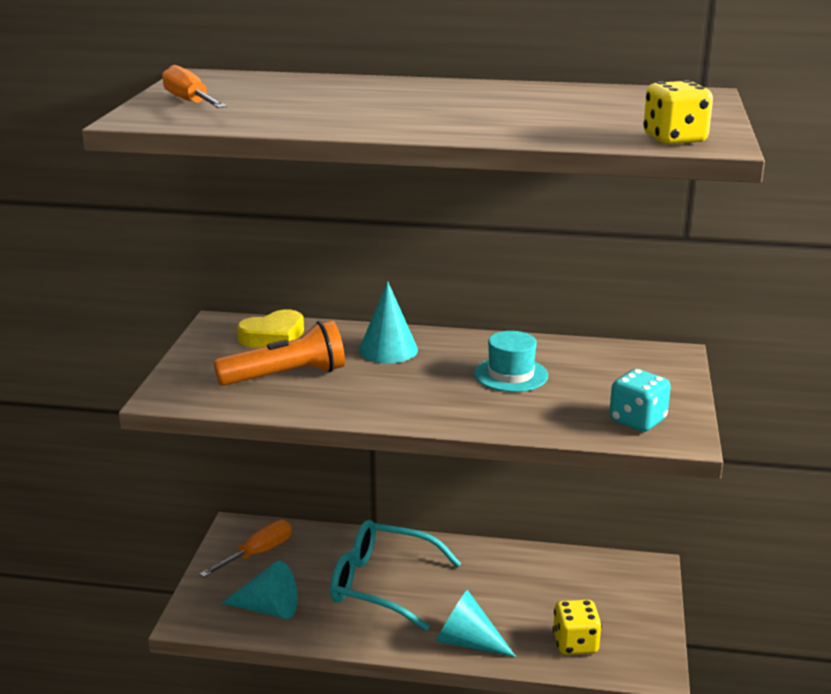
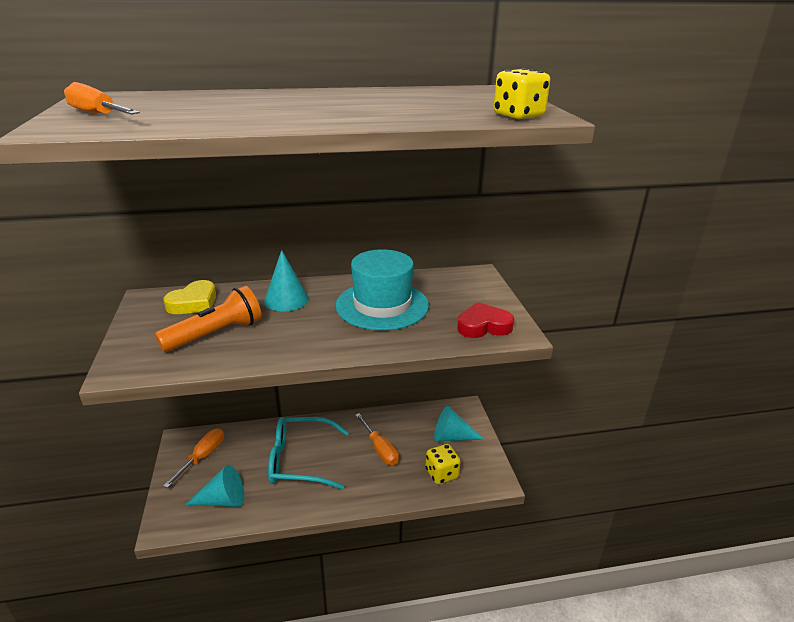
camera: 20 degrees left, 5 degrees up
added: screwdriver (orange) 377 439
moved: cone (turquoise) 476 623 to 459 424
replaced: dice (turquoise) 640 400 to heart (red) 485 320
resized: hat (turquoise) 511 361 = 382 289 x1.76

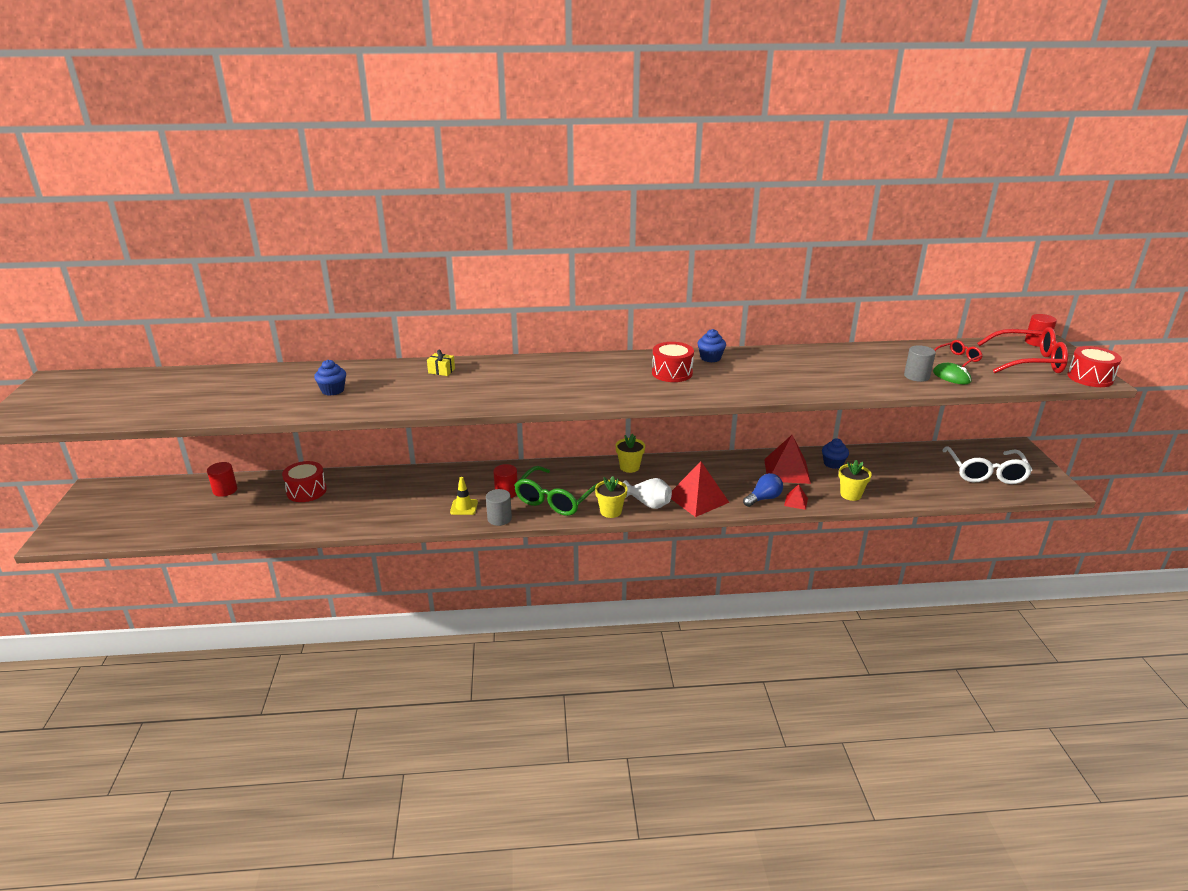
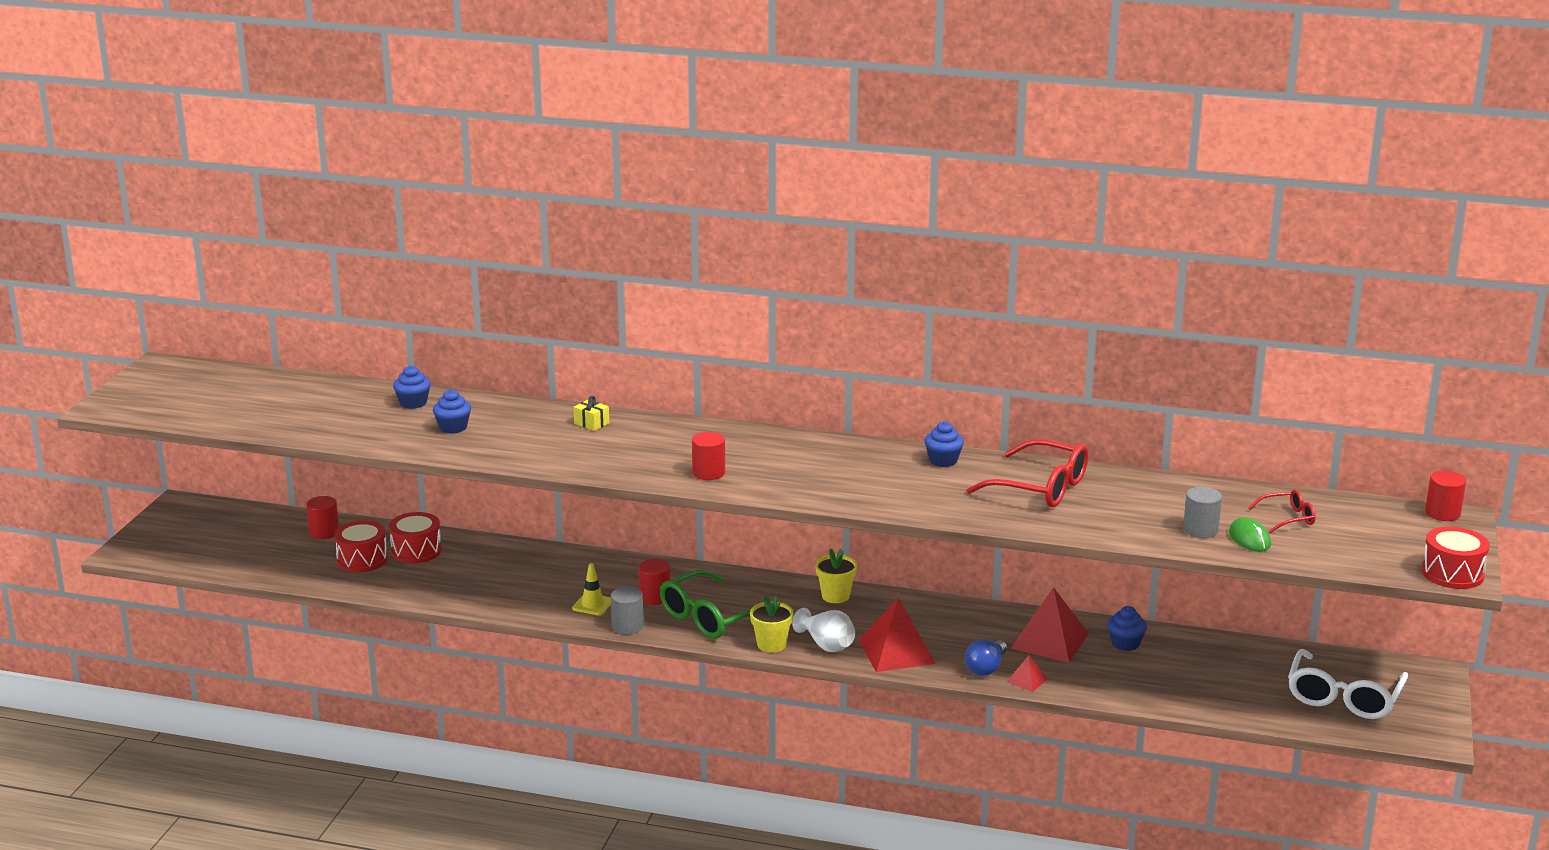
camera: 20 degrees right, 5 degrees down
removed: flower pot (yellow) 855 480
added: cupcake (blue) 412 387; cylinder (red) 708 456
moved: drum (red) 673 362 to 361 546; glasses (red) 1022 350 to 1027 473
turned: light bulb (blue) 763 490 = 986 657 135 degrees clockwise

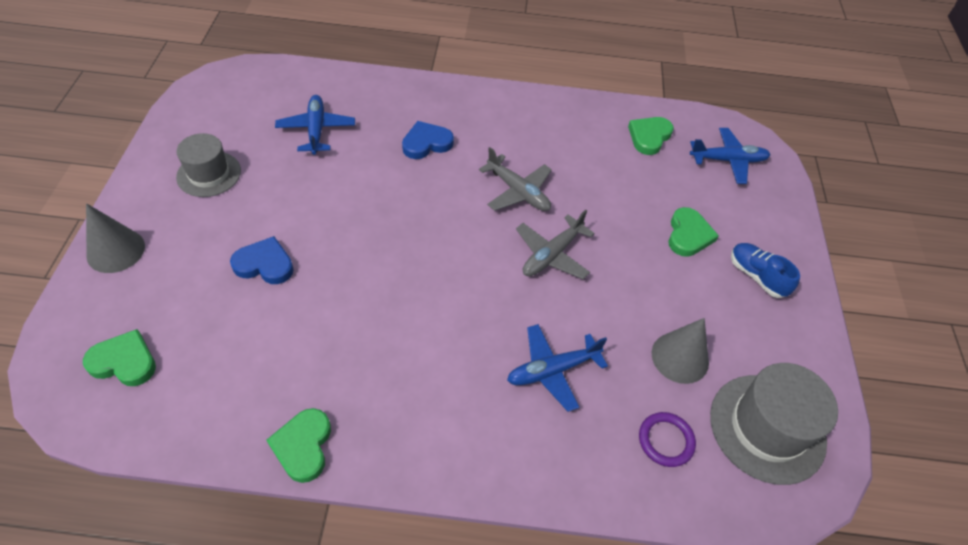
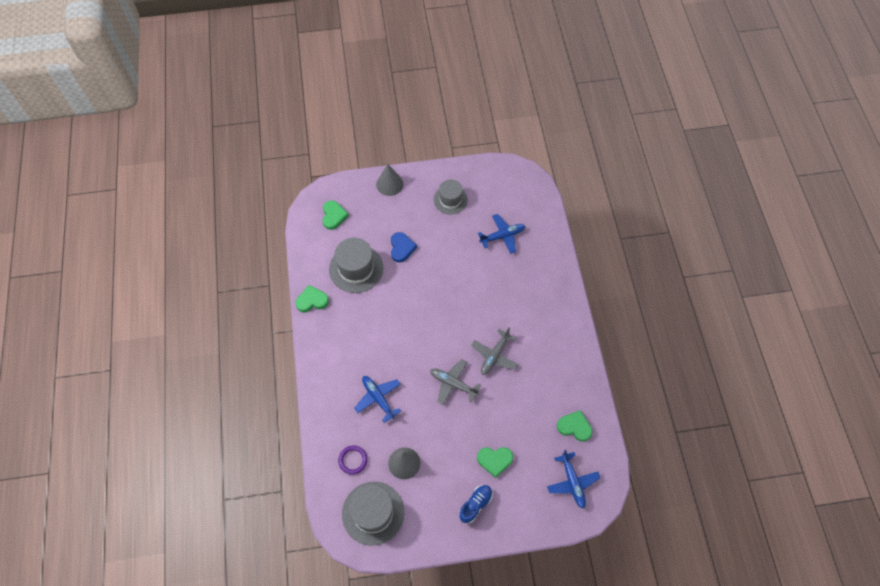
camera: 80 degrees right, 10 degrees up
removed: heart (blue) 428 140
added: hat (grey) 356 265

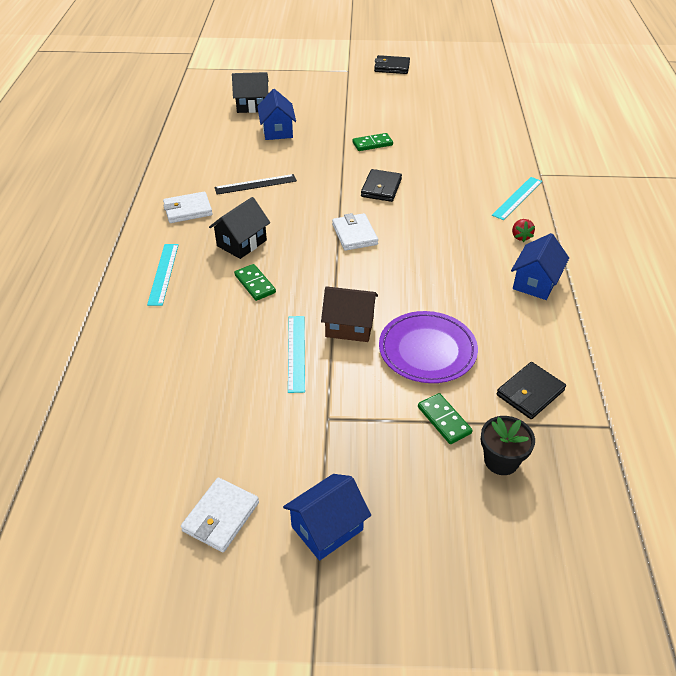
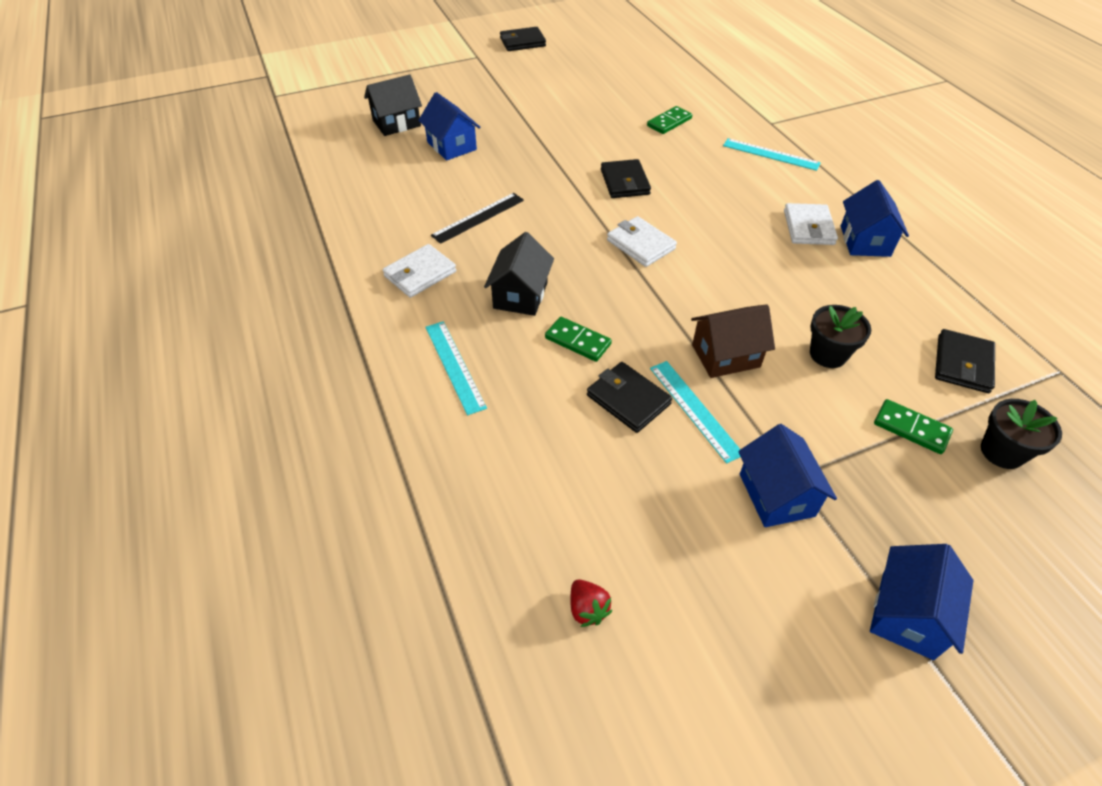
camera: 25 degrees left, 5 degrees up
added: wallet (black) 629 397; house (blue) 787 475
moved: strawberry (red) 523 230 to 591 603; domino (green) 373 142 to 669 120; wallet (white) 220 515 to 811 224
replaced: plate (purple) 428 347 to flower pot (black) 840 336
turned: ruler (turquoise) 517 198 = 772 154 75 degrees counterclockwise

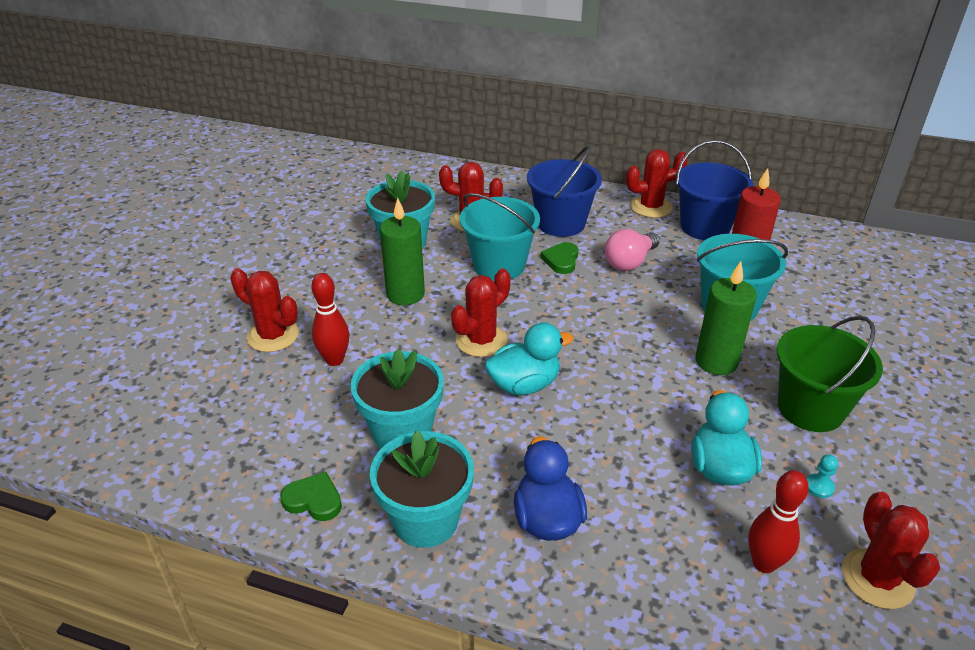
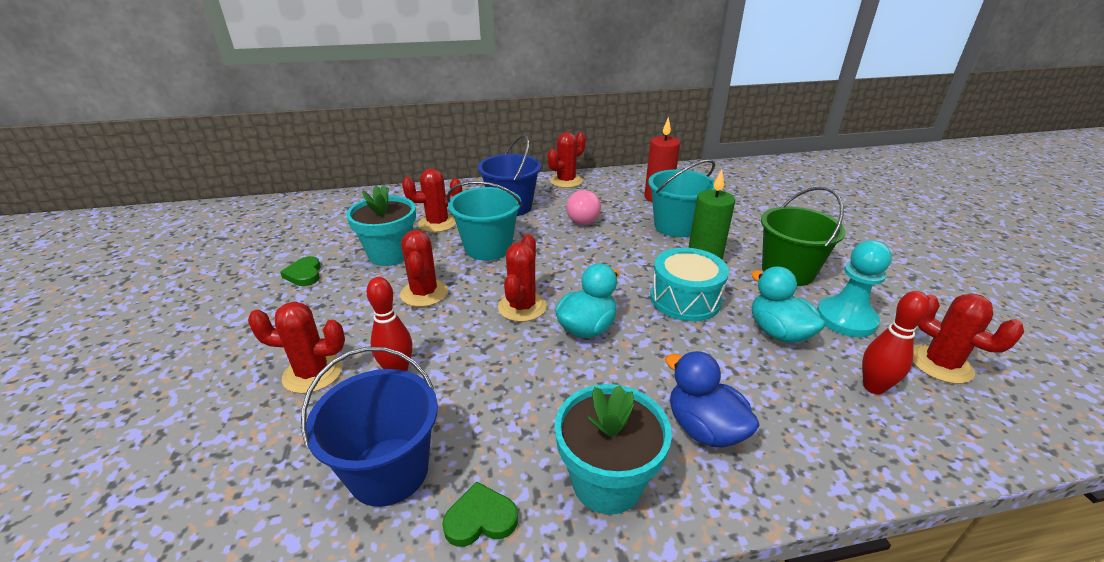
camera: 30 degrees left, 5 degrees down
removed: flower pot (turquoise) 397 398
added: drum (turquoise) 689 284
moved: heart (green) 559 258 to 300 271; bucket (blue) 714 190 to 369 427
replaced: candle (green) 402 251 to cactus (red) 424 268
resized: pawn (turquoise) 822 476 = 854 288 x2.49

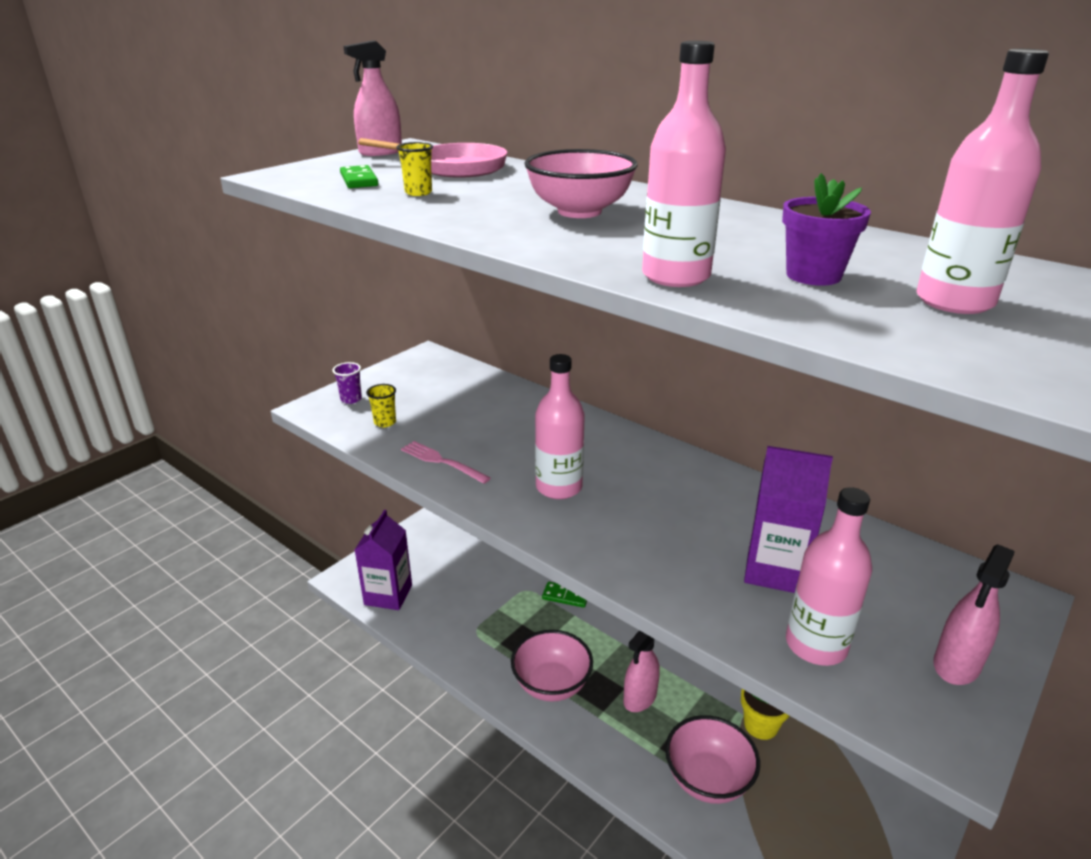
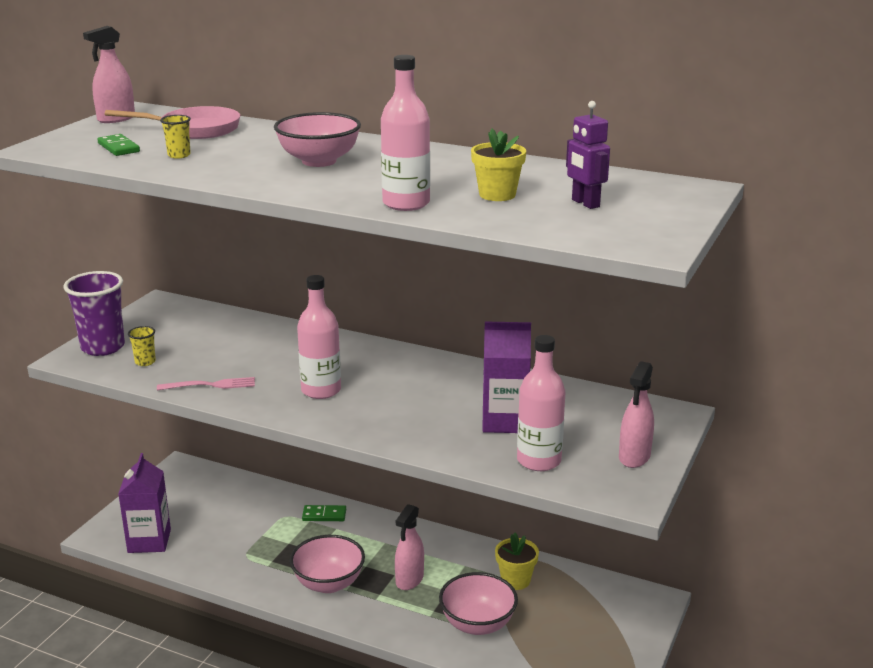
camera: 15 degrees left, 5 degrees down
replaced: bottle (pink) 982 181 to robot (purple) 588 155
recoloured: flower pot (purple) 826 229 to flower pot (yellow) 498 164
turned: fork (pink) 446 462 = 206 383 150 degrees clockwise
resized: cup (purple) 347 383 = 94 313 x2.16

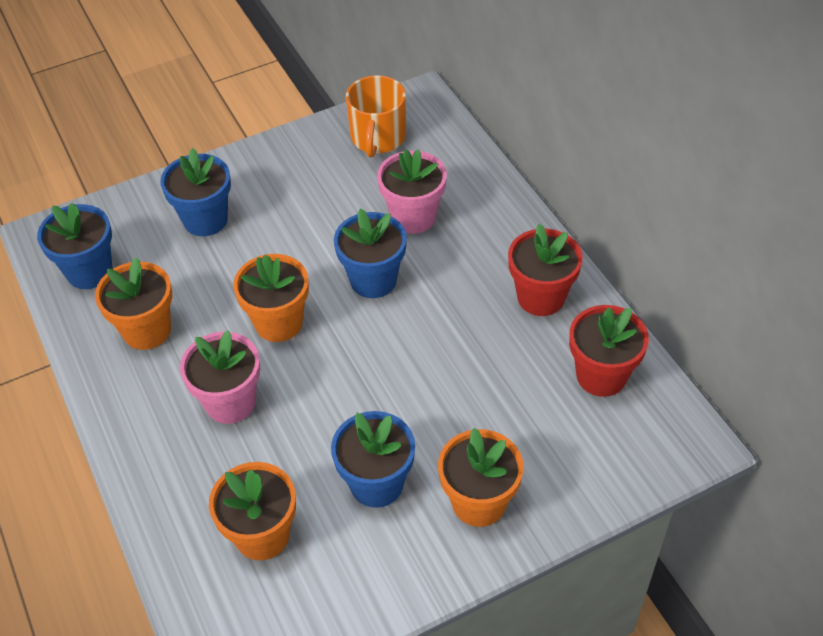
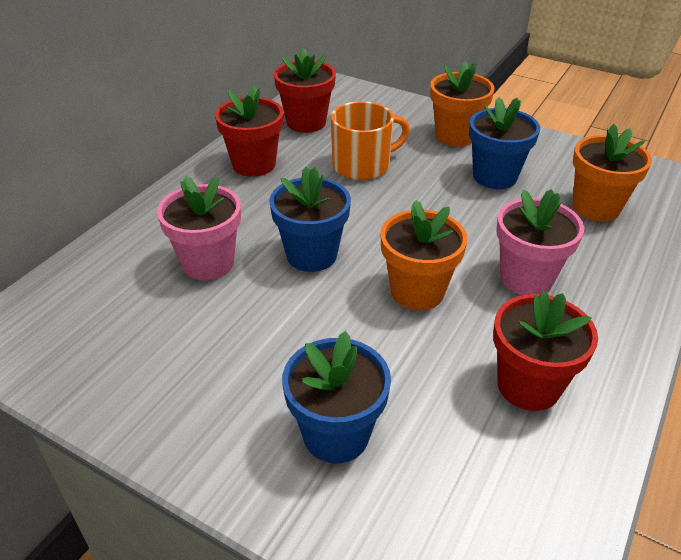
camera: 125 degrees left, 10 degrees down
removed: flower pot (blue) 75 246
moved: mug (orange) 376 116 to 370 140
recoloured: flower pot (orange) 133 303 to flower pot (red) 545 351

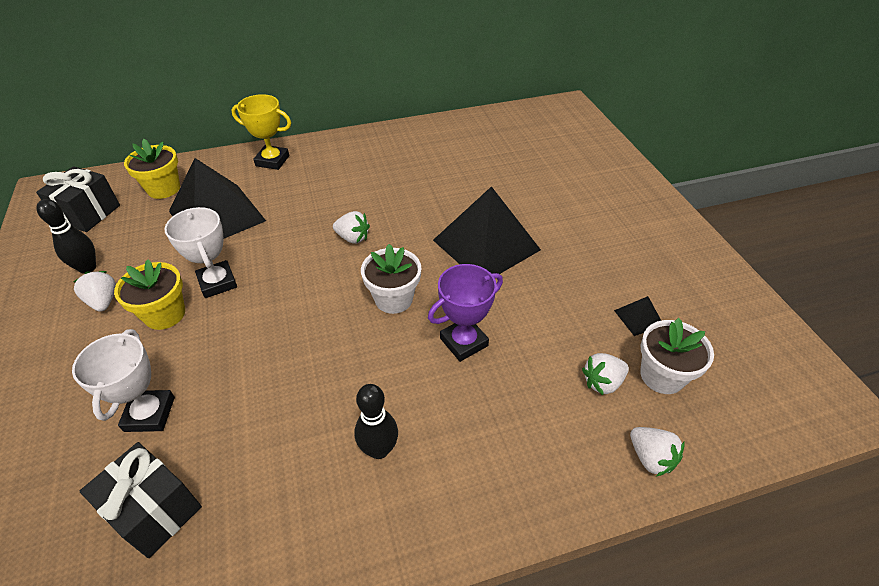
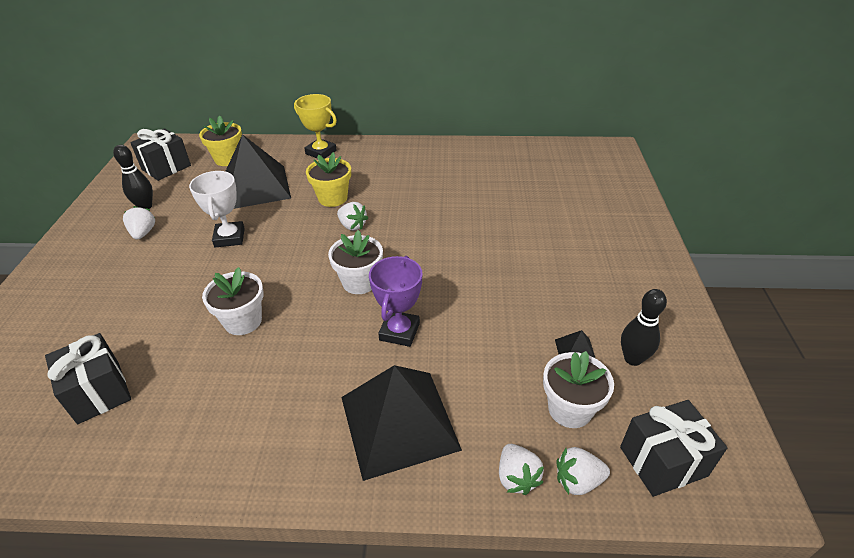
camera: 20 degrees right, 5 degrees down
removed: trophy (white) 123 380
added: flower pot (white) 233 301; gift (black) 673 448
moved: flower pot (yellow) 149 294 to 328 179; pyramid (black) 487 230 to 401 423; strawberry (white) 605 374 to 583 471; bowling pin (black) 376 421 to 644 327
turned: trophy (purple) 465 313 = 395 301 60 degrees counterclockwise

